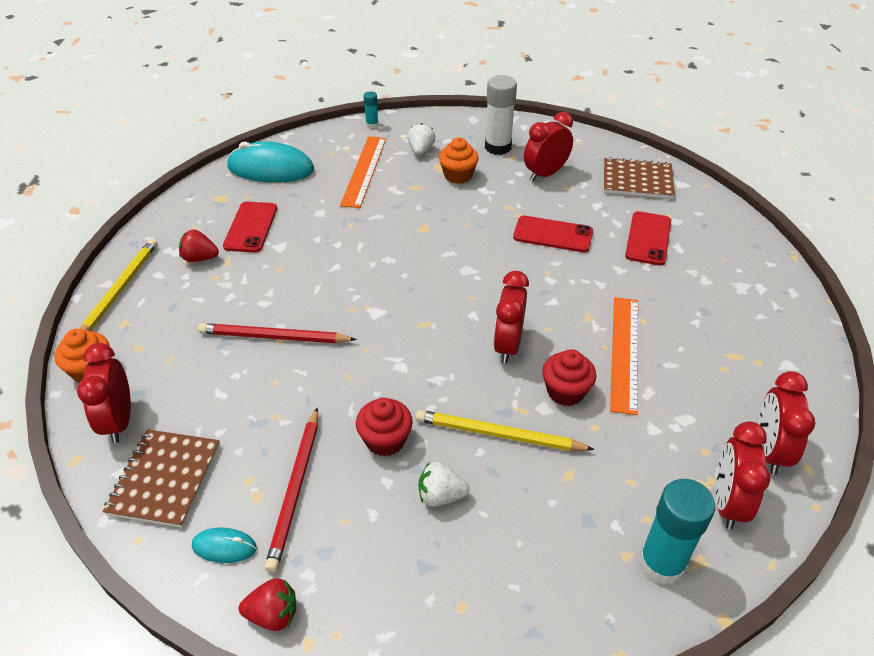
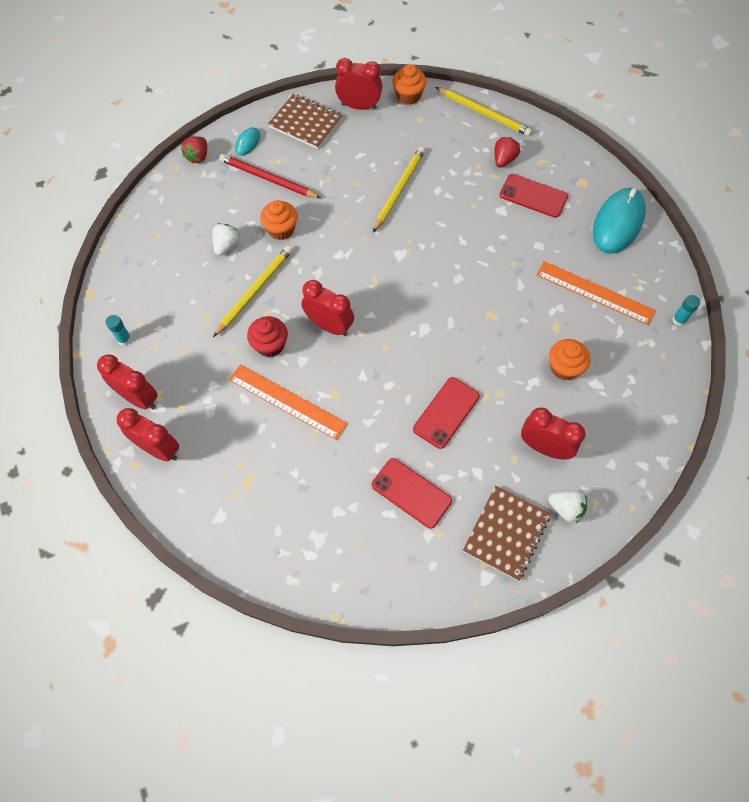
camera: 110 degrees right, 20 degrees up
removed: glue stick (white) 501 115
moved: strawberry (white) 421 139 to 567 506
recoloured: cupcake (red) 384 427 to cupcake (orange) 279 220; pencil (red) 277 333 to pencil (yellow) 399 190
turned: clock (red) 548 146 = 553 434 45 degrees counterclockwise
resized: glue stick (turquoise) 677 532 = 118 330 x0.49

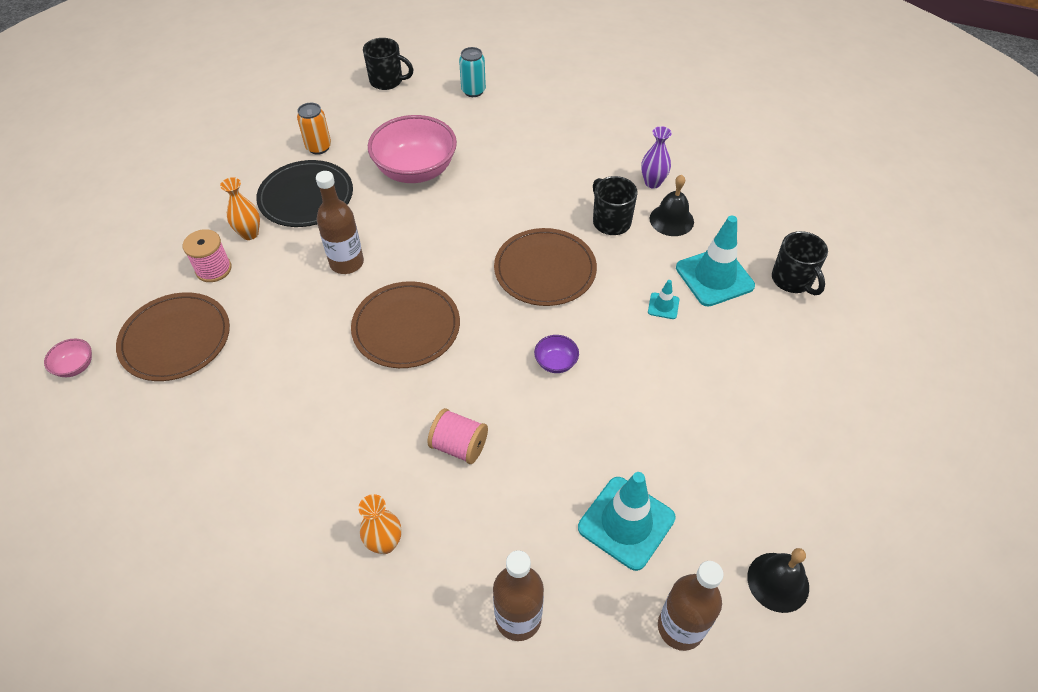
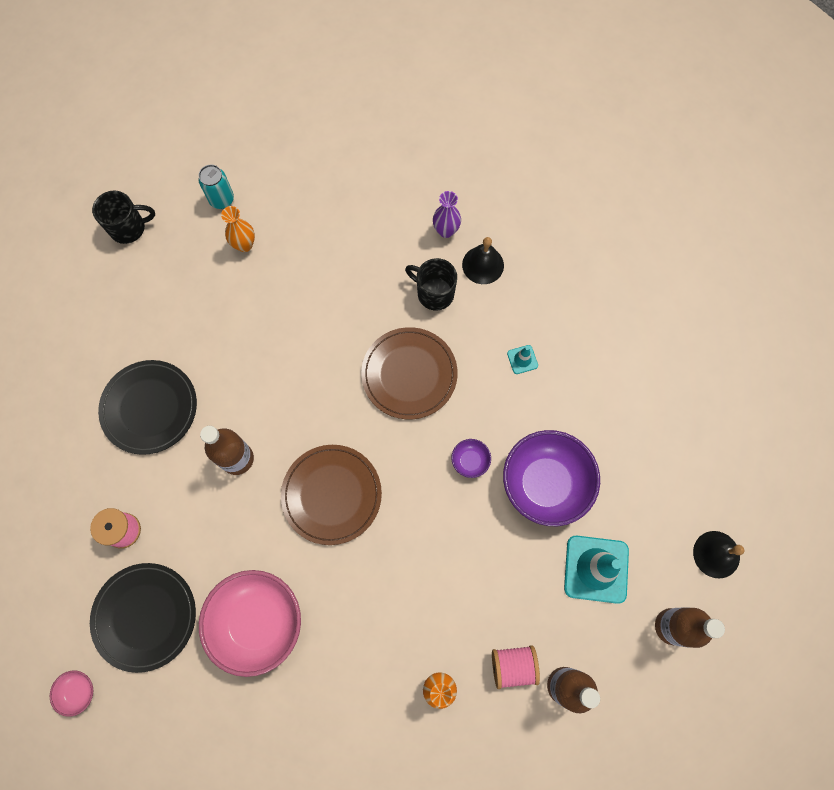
camera: 30 degrees left, 20 degrees up
removed: can (orange) 314 129; traffic cone (turquoise) 715 261; mug (black) 800 263
added: bowl (purple) 551 478
moved: bowl (pink) 412 149 to 250 623; vase (orange) 240 208 to 238 229; spool (pink) 457 436 to 516 667
recoloured: plate (brown) 173 336 to plate (black) 143 618

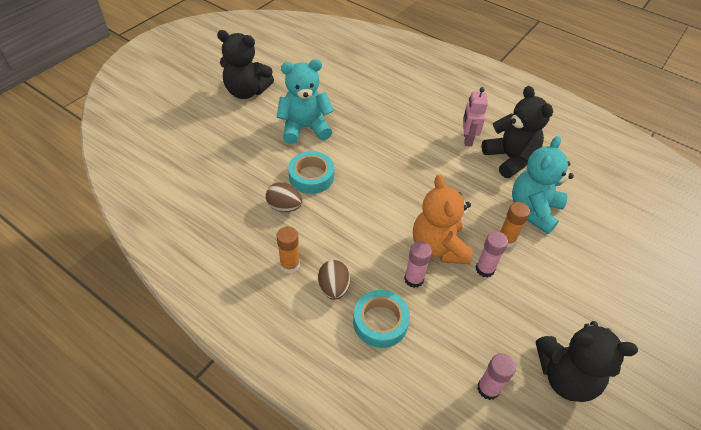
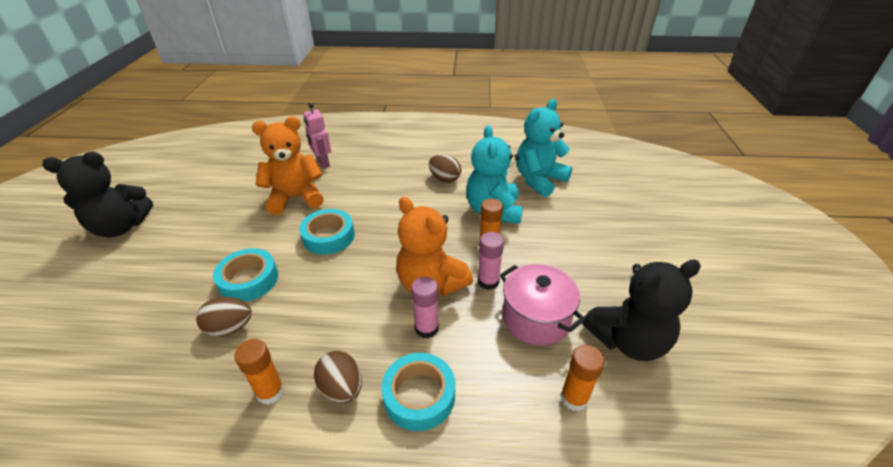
camera: 30 degrees left, 10 degrees down
added: teddy bear (orange) 288 165; tape (turquoise) 327 232; pot (pink) 543 304
moved: robot (pink) 475 116 to 317 136; teddy bear (turquoise) 305 101 to 544 148
replaced: teddy bear (black) 517 132 to egg (brown) 445 168
recoloured: glue stick (pink) 496 377 to glue stick (orange) 582 378

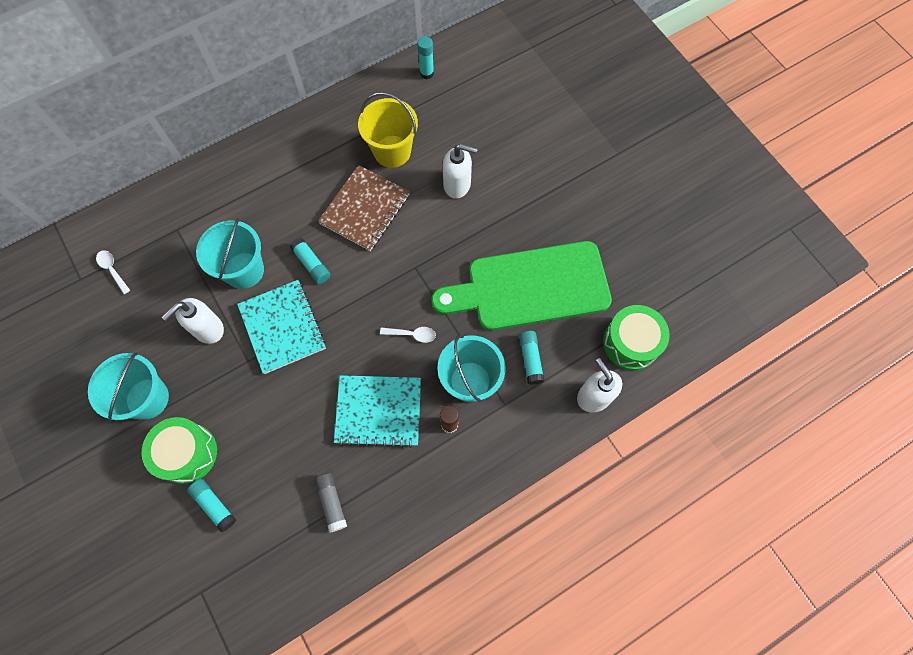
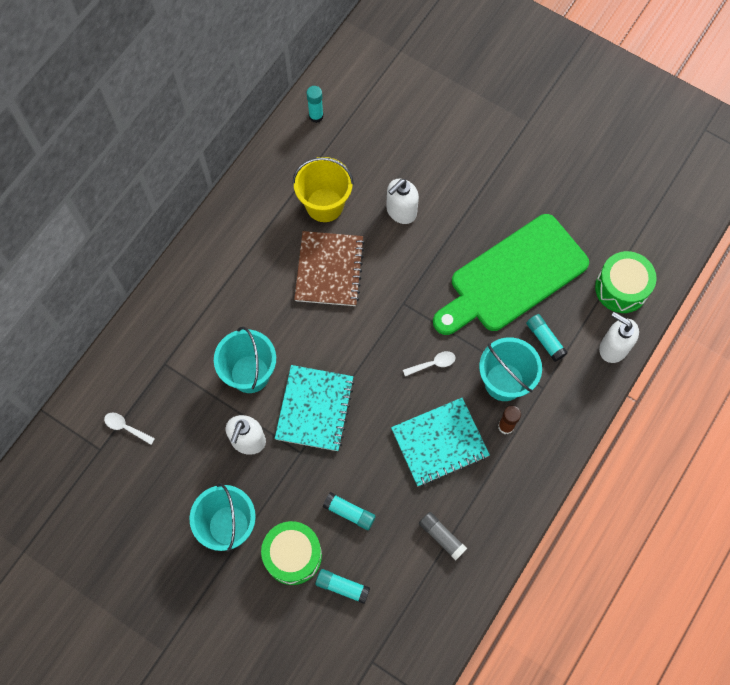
camera: 25 degrees left, 0 degrees up
moved: glue stick (turquoise) 310 261 to 349 511
turned: notebook (turquoise) 281 327 = 314 408 60 degrees clockwise; soap dispenser (white) 460 171 = 402 201 150 degrees clockwise

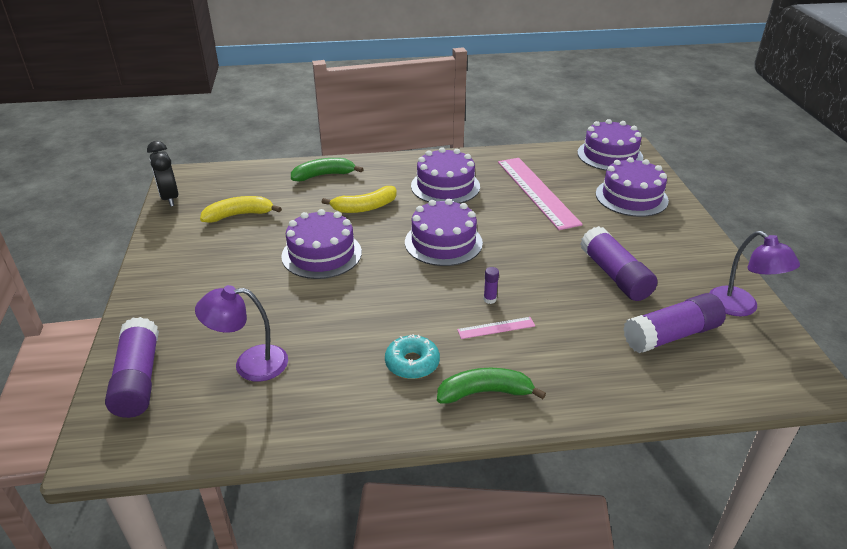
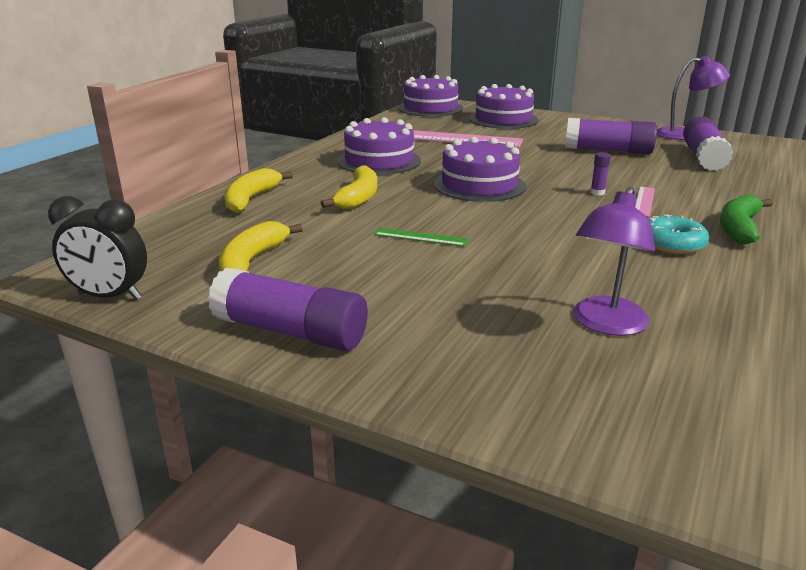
camera: 55 degrees left, 10 degrees down
moved: glue stick (purple) 132 367 to 288 309
replaced: cake (purple) 321 244 to ruler (green) 421 237
recoloured: banana (green) 327 170 to banana (yellow) 259 190

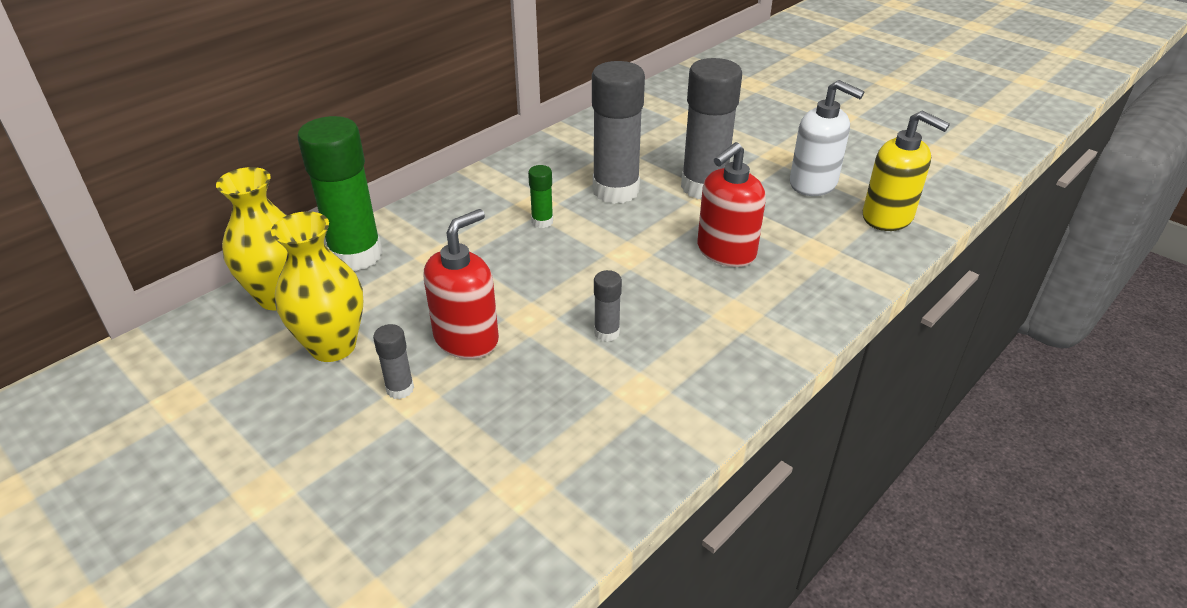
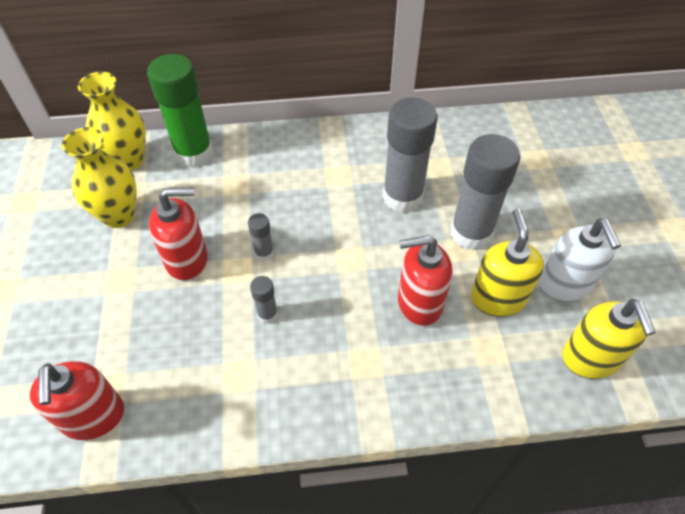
camera: 40 degrees right, 15 degrees up
removed: glue stick (green) 540 196
added: soap dispenser (red) 76 400; soap dispenser (yellow) 507 262
moved: glue stick (grey) 393 361 to 261 237

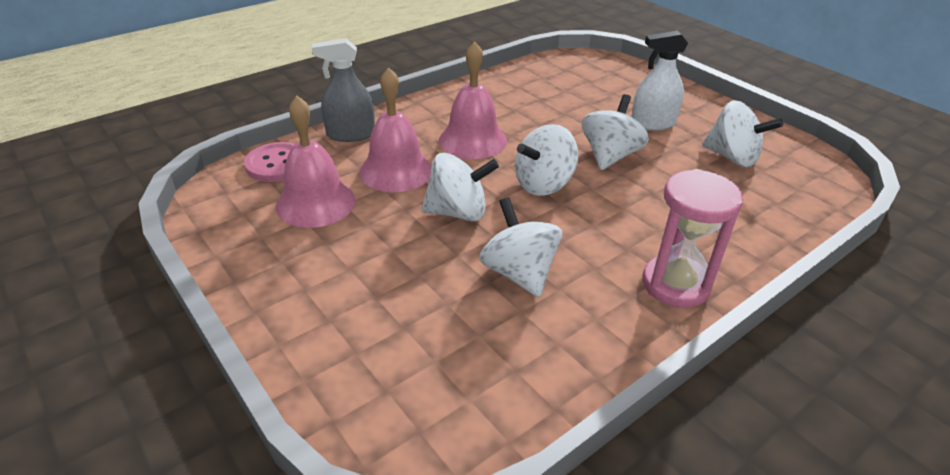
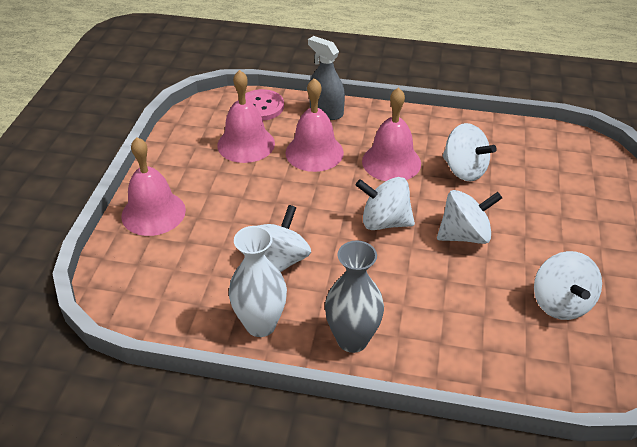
camera: 50 degrees right, 5 degrees up
removed: spray bottle (white) 659 81
added: bell (pink) 153 186; vase (white) 258 281
moved: spinning top (white) 460 187 to 469 152
replaced: hourglass (pink) 693 238 to vase (grey) 354 297

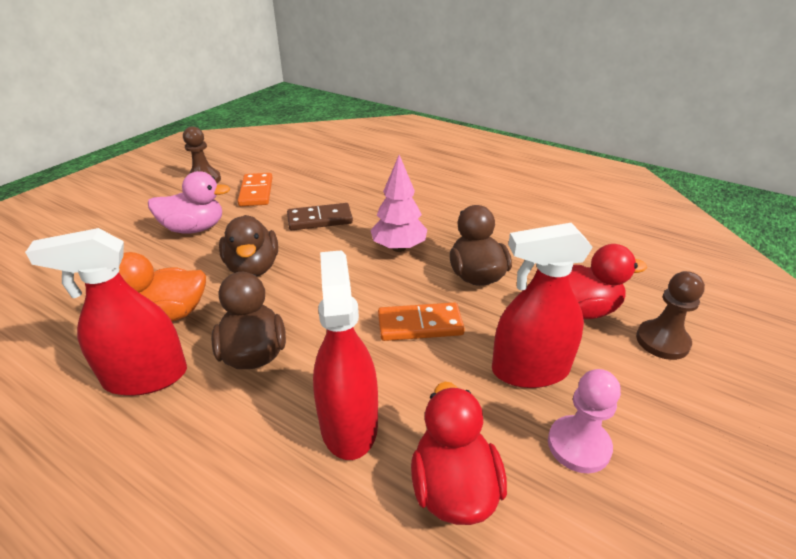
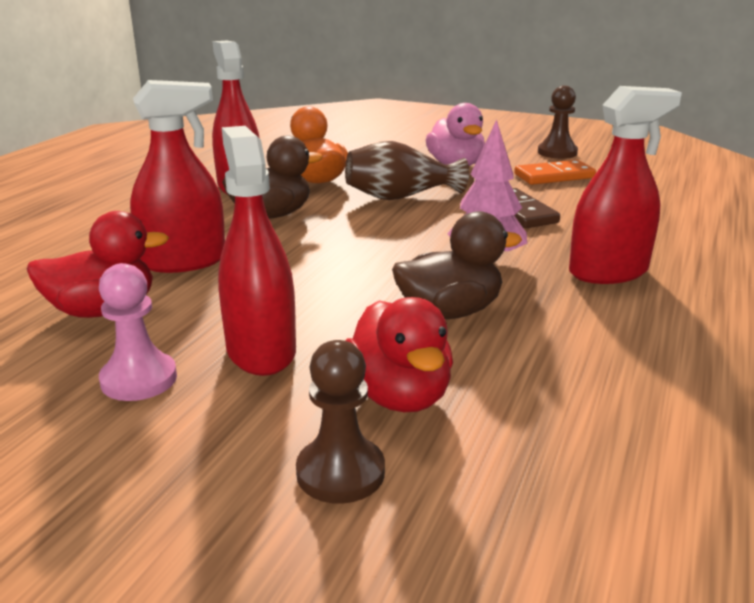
camera: 80 degrees right, 10 degrees down
removed: domino (orange) 421 321
added: spray bottle (red) 625 185
replaced: duck (brown) 248 245 to vase (brown) 407 170

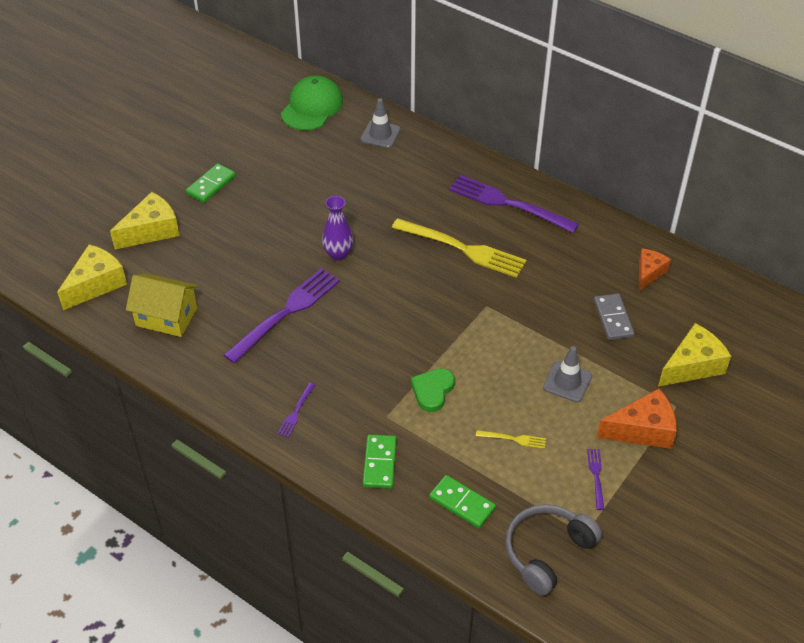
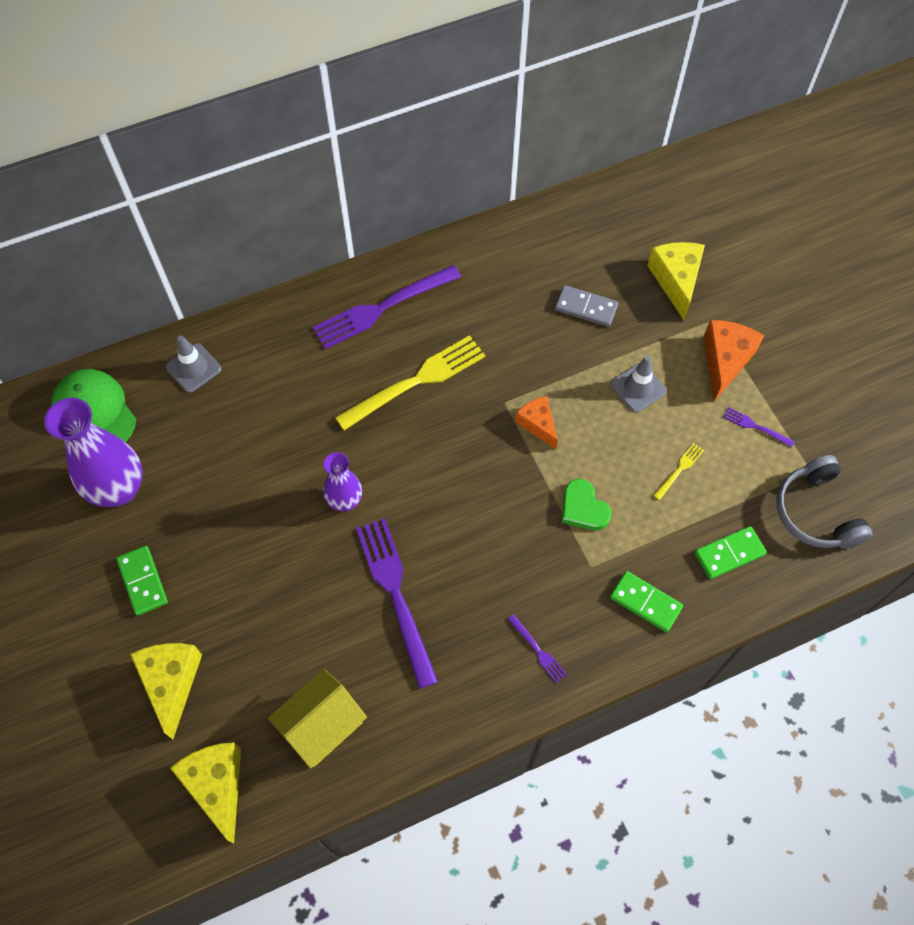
camera: 60 degrees left, 15 degrees up
added: vase (purple) 93 452
moved: cheese (orange) 655 270 to 536 423

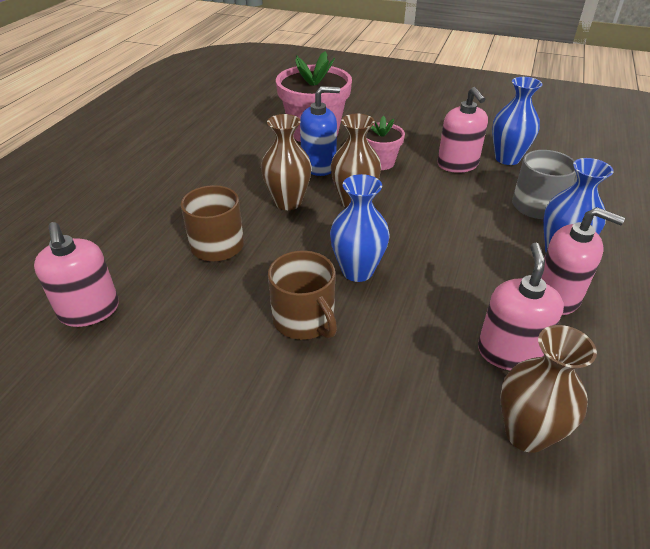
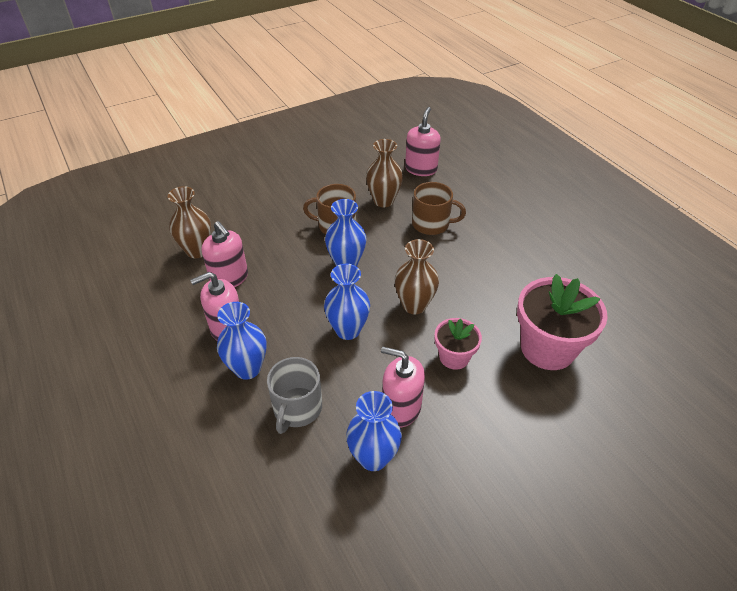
camera: 130 degrees right, 5 degrees up
removed: soap dispenser (blue) 320 131
added: vase (blue) 347 302
moved: vase (brown) 286 162 to 384 173
turned: soap dispenser (pink) 76 274 = 423 141 90 degrees clockwise

